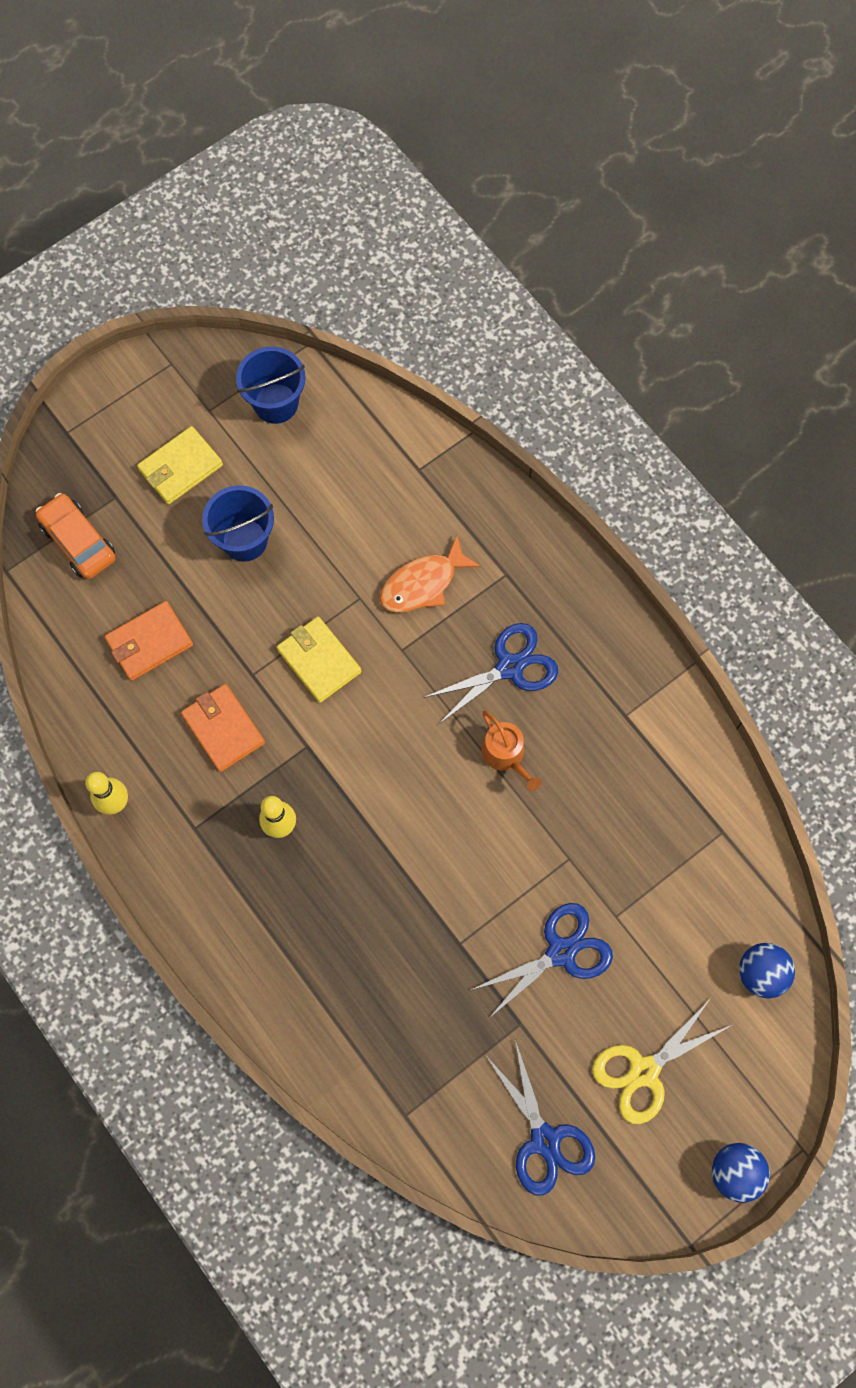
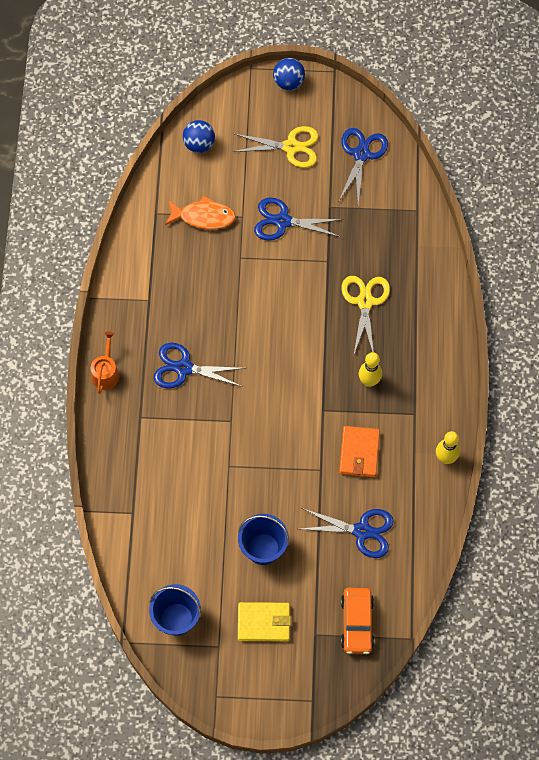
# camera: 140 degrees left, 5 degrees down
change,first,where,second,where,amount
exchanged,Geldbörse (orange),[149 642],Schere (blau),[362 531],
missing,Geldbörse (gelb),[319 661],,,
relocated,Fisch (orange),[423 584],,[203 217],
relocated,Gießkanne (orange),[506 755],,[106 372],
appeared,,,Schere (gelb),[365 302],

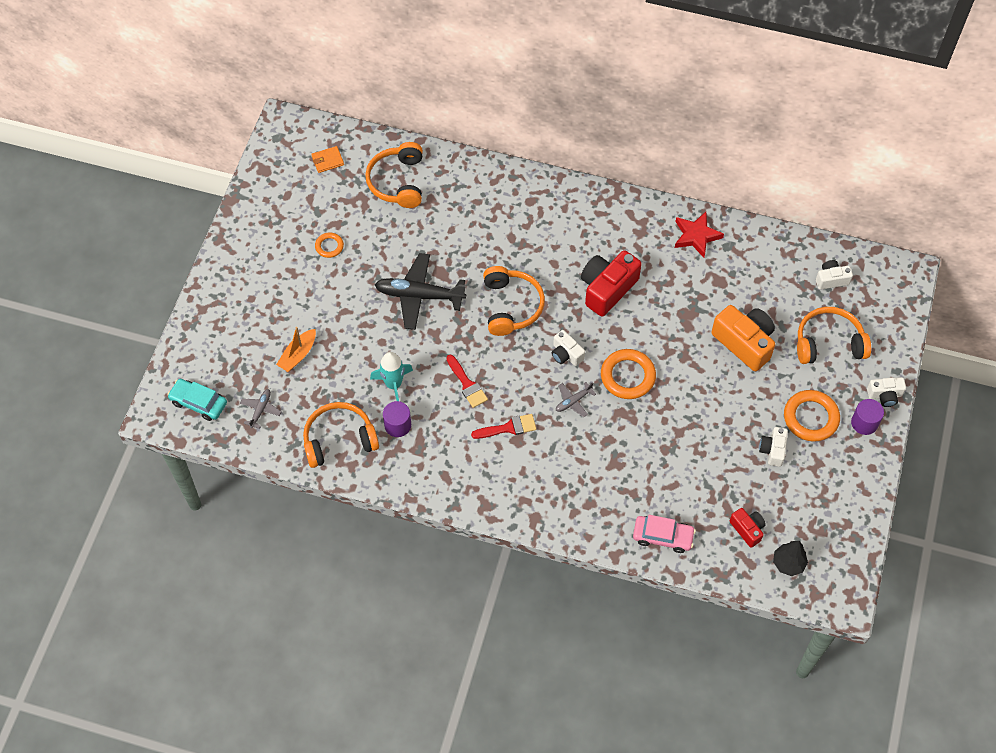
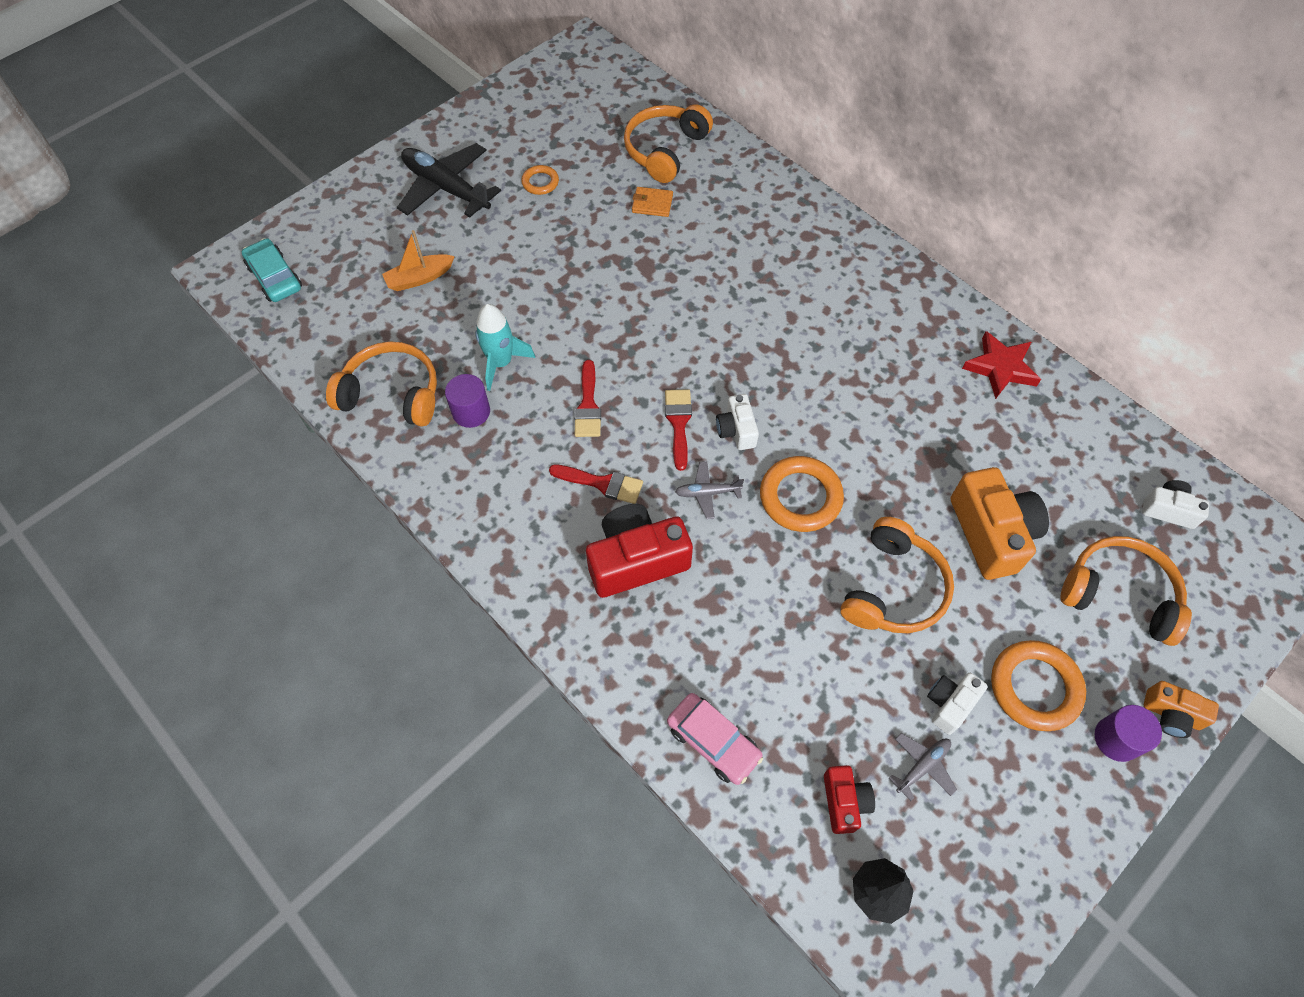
# camera: 30 degrees right, 0 degrees up
change,first,where,second,where,amount
relocated,Flugzeug (grau),[260 410],,[922 766],
relocated,Geldbörse (orange),[327 161],,[652 204],
relocated,Flugzeug (schwarz),[419 296],,[446 188],
relocated,Kopfhörer (orange),[511 306],,[893 588],
relocated,Kamera (rot),[607 289],,[636 560],
colour,Kamera (weiß),[884 395],Kamera (orange),[1171 714],
appeared,,,Pinsel (rot),[678 423],

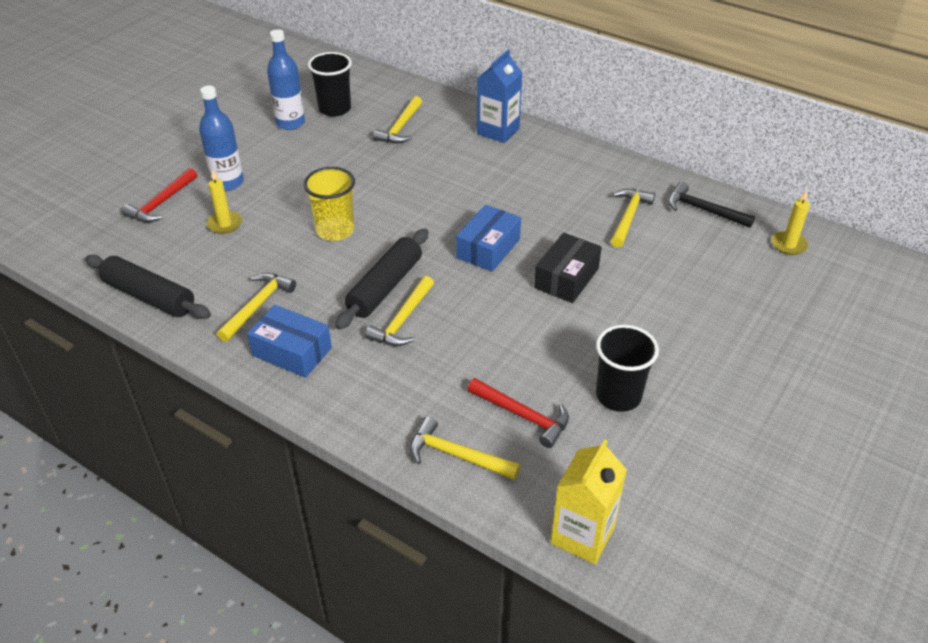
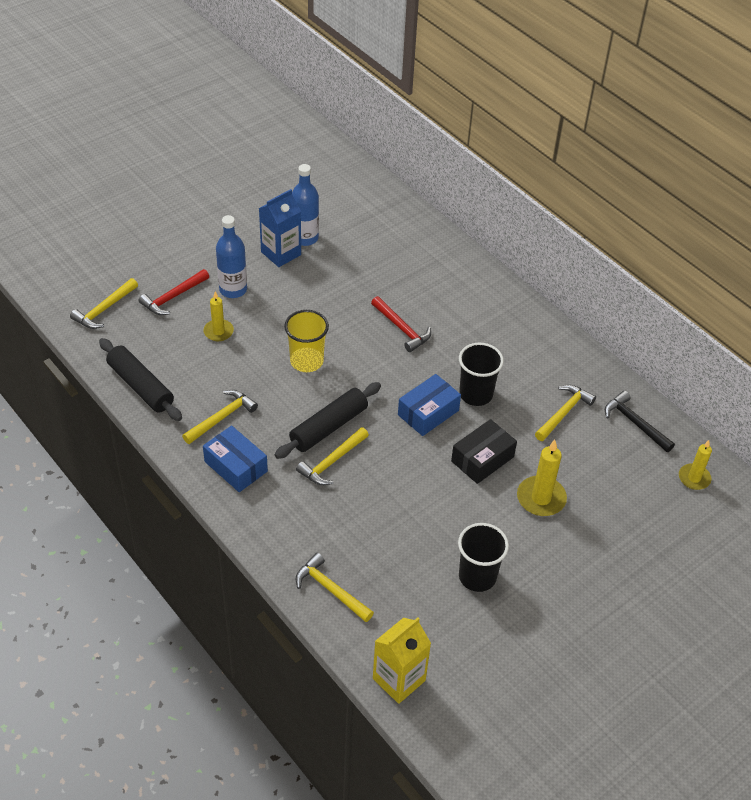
# camera: 15 degrees right, 5 degrees up
change,first,where,second,where,amount
relocated,Becher (schwarz),[334 109],,[476 394],
relocated,Hammer (gelb),[400 127],,[104 309],
relocated,Hammer (rot),[523 416],,[402 329],
relocated,Getränkekarton (blau),[498 131],,[281 253],
appeared,,,Kerze (gelb),[541 498],

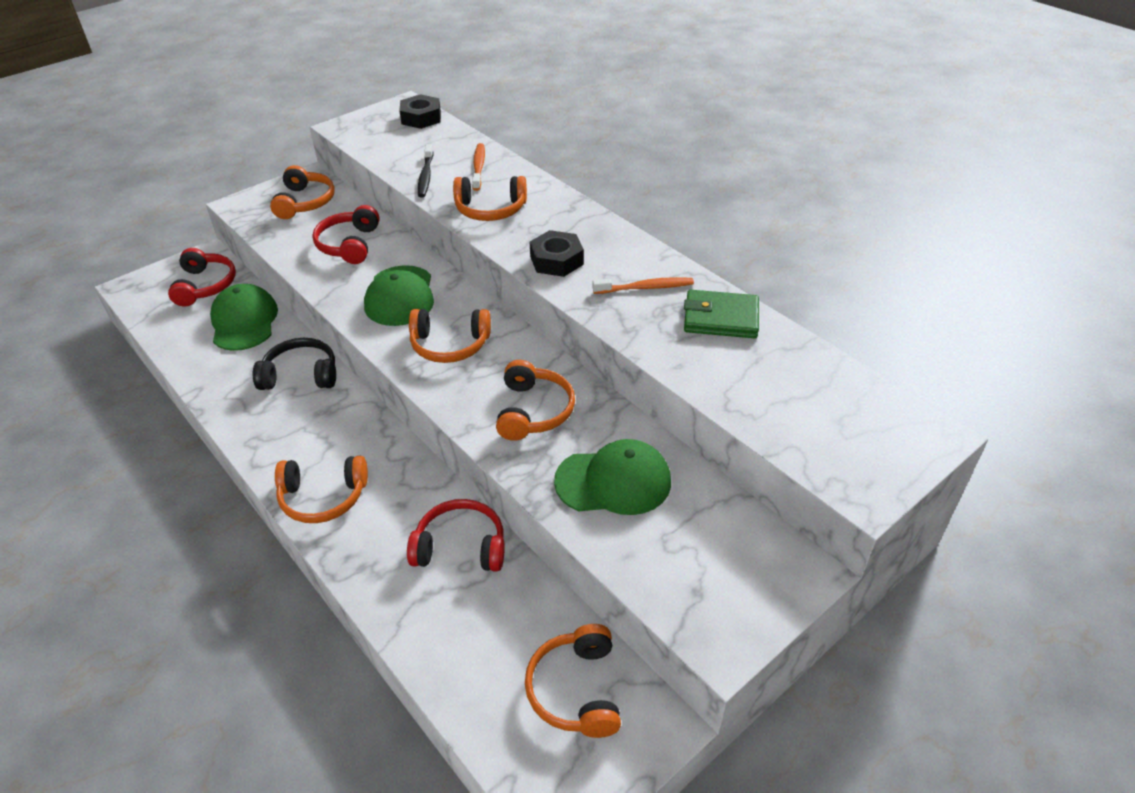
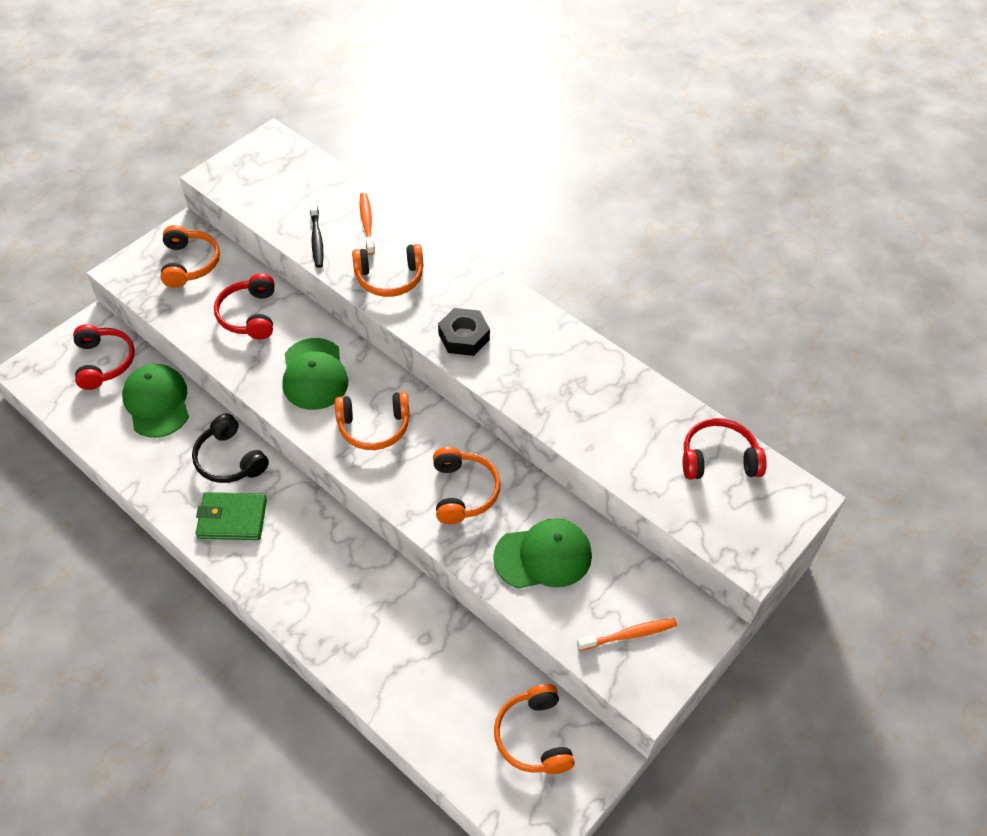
# camera: 10 degrees left, 10 degrees up
change,first,where,second,where,amount
spun,Kopfhörer (schwarz),[301 375],,[230 459],120 degrees counterclockwise
missing,Kopfhörer (orange),[323 497],,,
missing,Sechskantmutter (schwarz),[421 118],,,
relocated,Kopfhörer (rot),[460 547],,[718 459],
relocated,Zahnbürste (orange),[645 288],,[629 634],
relocated,Geldbörse (grün),[720 318],,[232 518],

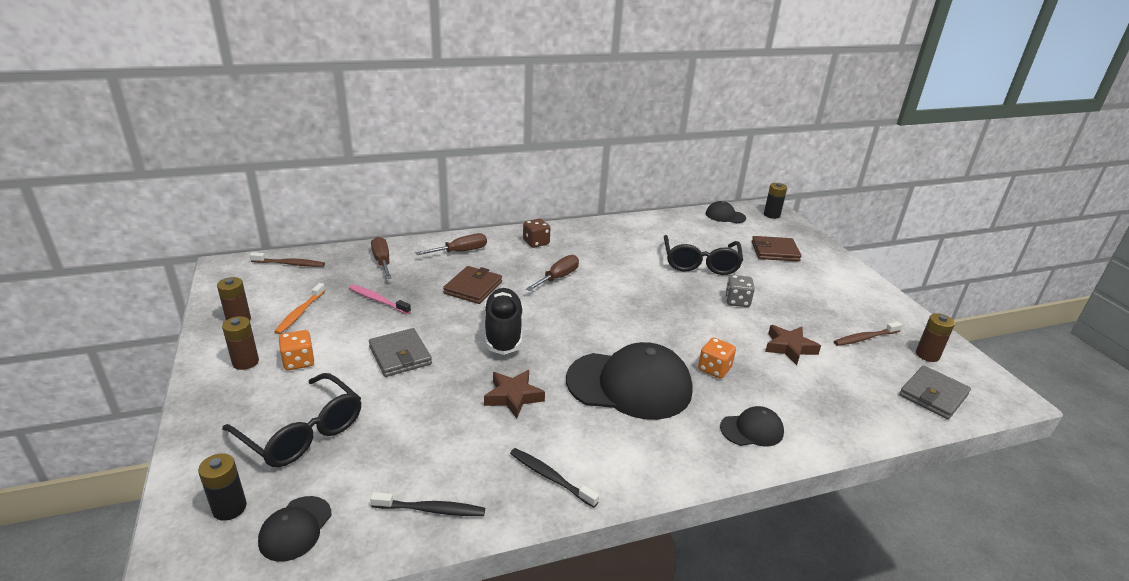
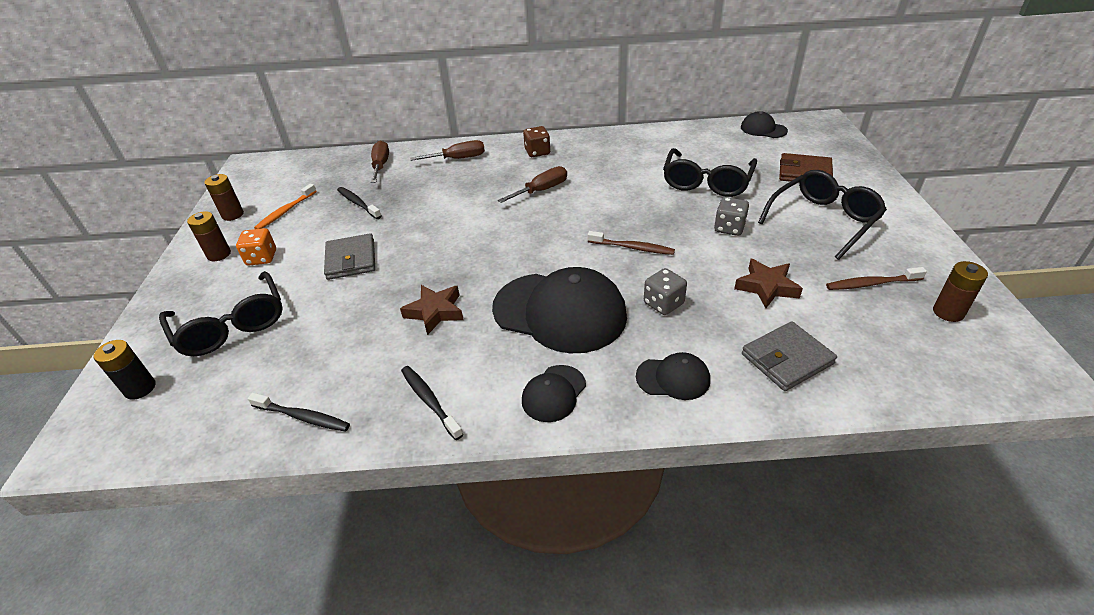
# camera: 20 degrees right, 10 degrees up
change,first,where,second,where,amount
relocated,Zahnbürste (braun),[290 264],,[632 248],
relocated,Kappe (schwarz),[295 528],,[554 393],
colour,Zahnbürste (rosa),[377 300],Zahnbürste (schwarz),[358 203],
missing,Geldbörse (braun),[473 288],,,
missing,Schuh (schwarz),[503 332],,,
colour,Spielwürfel (orange),[714 369],Spielwürfel (grau),[663 303],
missing,Batterie (schwarz),[771 215],,,
relocated,Geldbörse (grau),[933 395],,[787 359],
appeared,,,Brille (schwarz),[823 220],

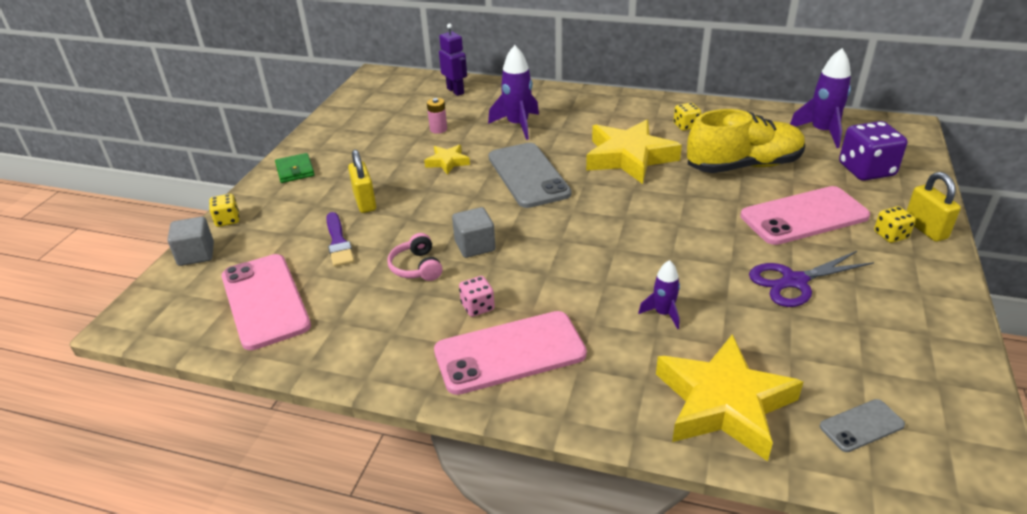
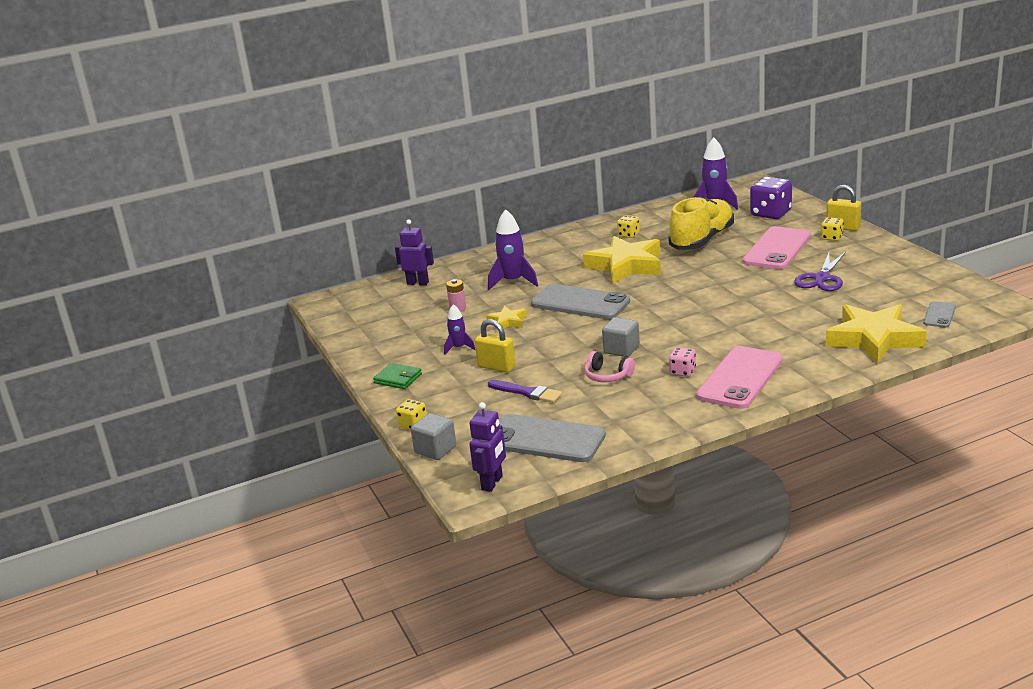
# camera: 40 degrees left, 10 degrees down
change,first,where,second,where,amount
colour,Handy (rosa),[265 301],Handy (grau),[545 439],
relocated,Rakete (lila),[663 313],,[459 348],
appeared,,,Roboter (lila),[492 483],

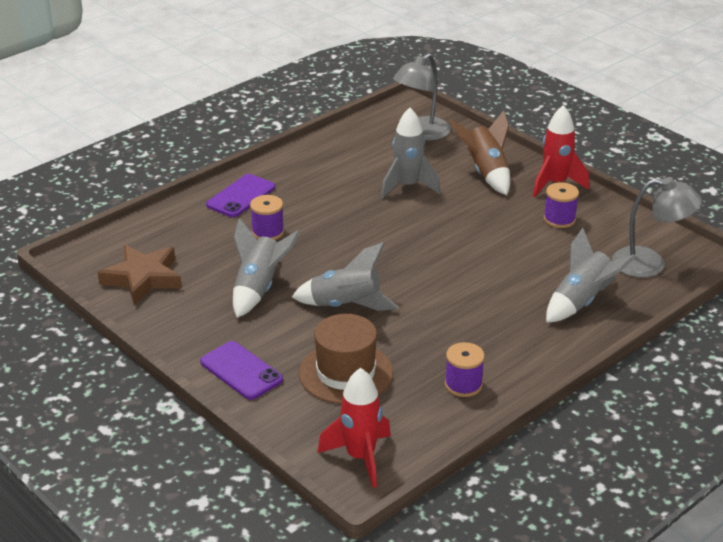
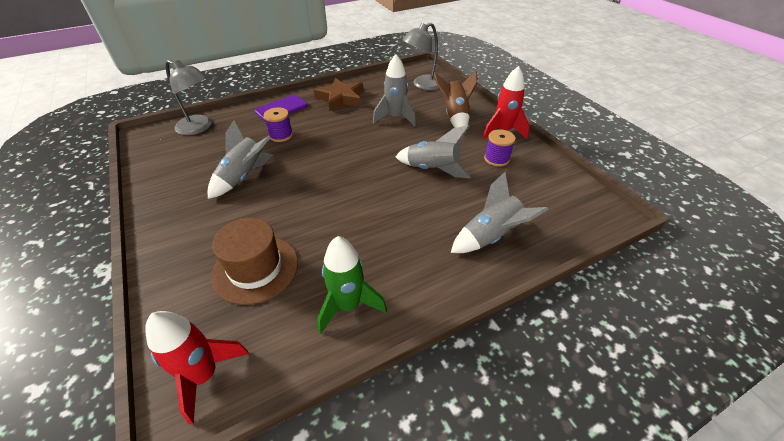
# camera: 15 degrees right, 10 degrees up
change,first,where,second,where,amount
relocated,Stern (braun),[143 278],,[341 98],
missing,Handy (lila),[241 371],,,
relocated,Rakete (grau),[346 306],,[432 169],
exchanged,Garnrolle (lila),[463 385],Rakete (grün),[348 305],
relocated,Lampe (grau),[650 264],,[199 127],

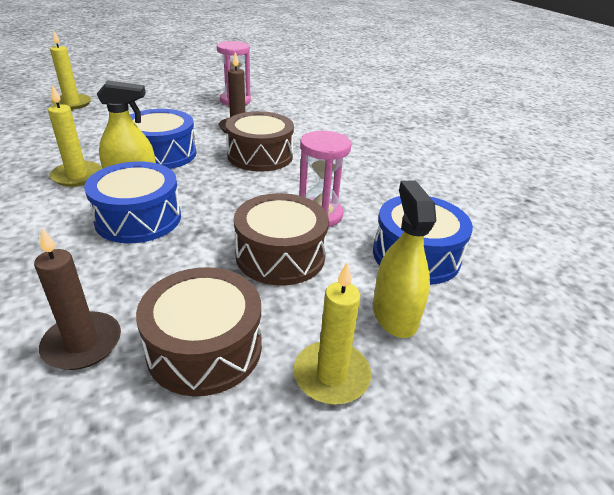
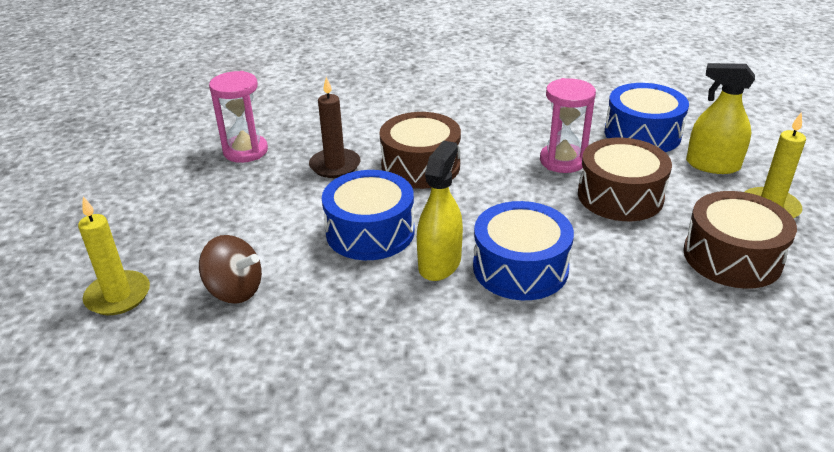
# camera: 60 degrees left, 0 degrees up
change,first,where,second,where,amount
missing,Kerze (braun),[82 343],,,
missing,Kerze (gelb),[77 176],,,
appeared,,,Kreisel (braun),[235 290],

